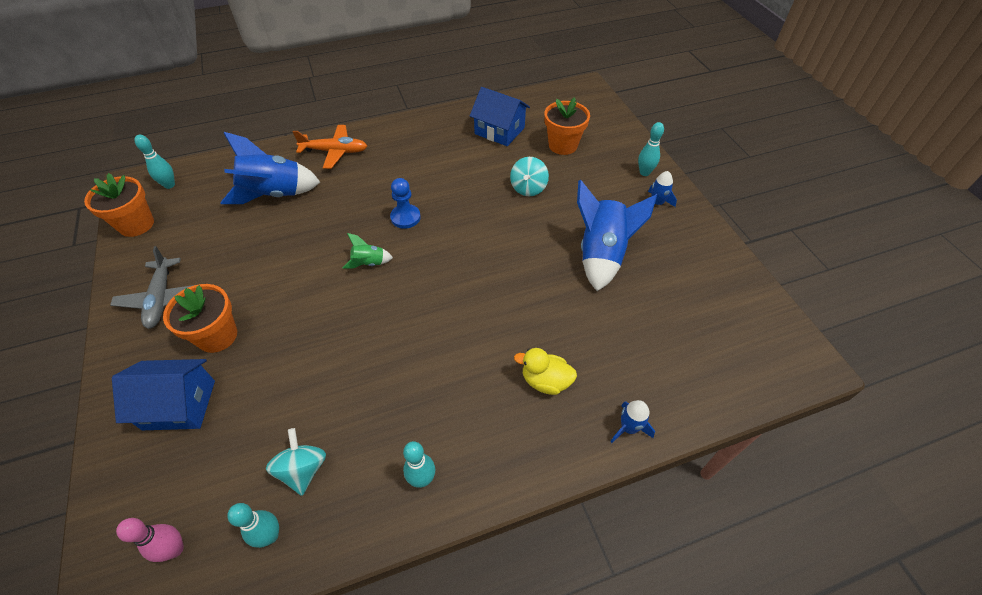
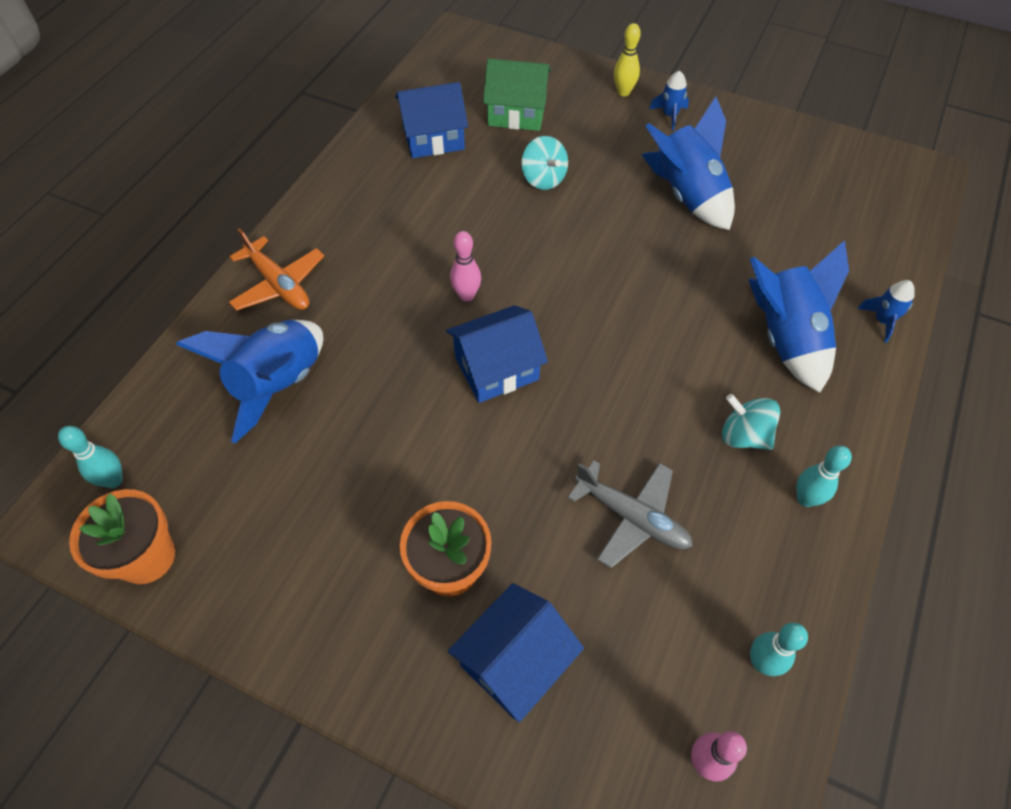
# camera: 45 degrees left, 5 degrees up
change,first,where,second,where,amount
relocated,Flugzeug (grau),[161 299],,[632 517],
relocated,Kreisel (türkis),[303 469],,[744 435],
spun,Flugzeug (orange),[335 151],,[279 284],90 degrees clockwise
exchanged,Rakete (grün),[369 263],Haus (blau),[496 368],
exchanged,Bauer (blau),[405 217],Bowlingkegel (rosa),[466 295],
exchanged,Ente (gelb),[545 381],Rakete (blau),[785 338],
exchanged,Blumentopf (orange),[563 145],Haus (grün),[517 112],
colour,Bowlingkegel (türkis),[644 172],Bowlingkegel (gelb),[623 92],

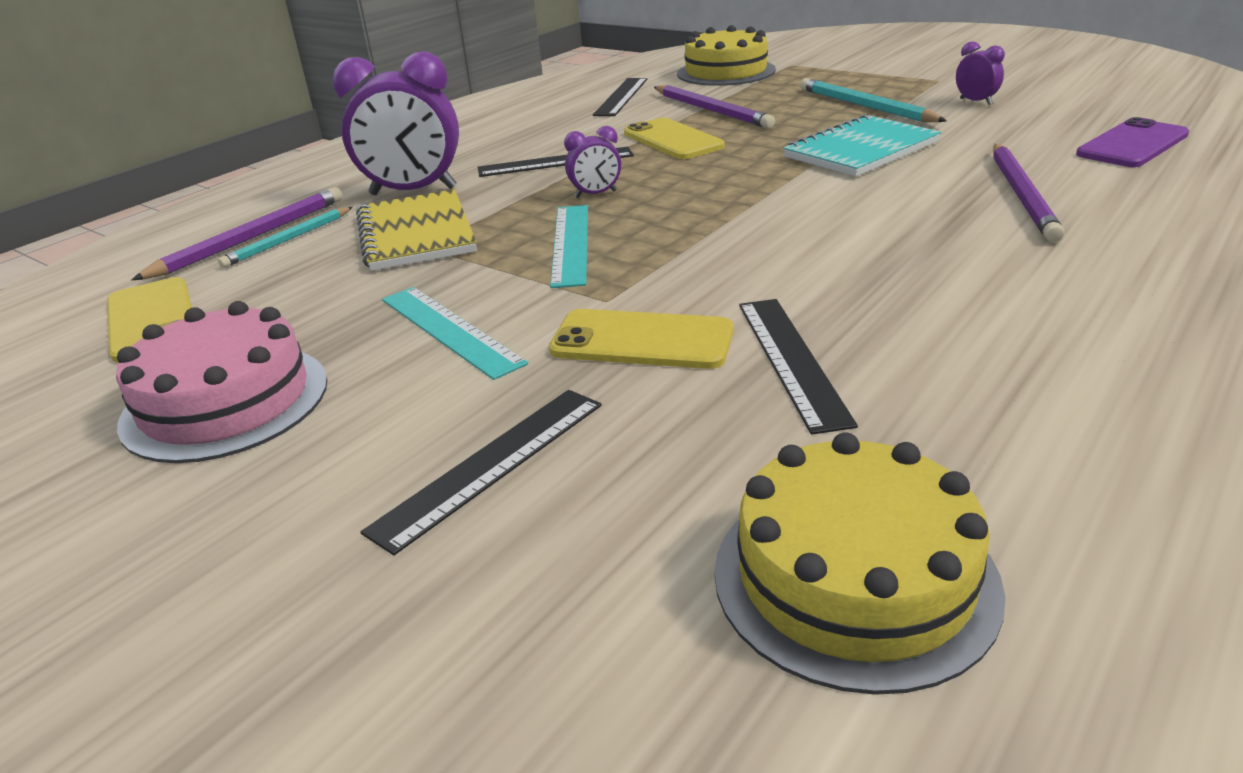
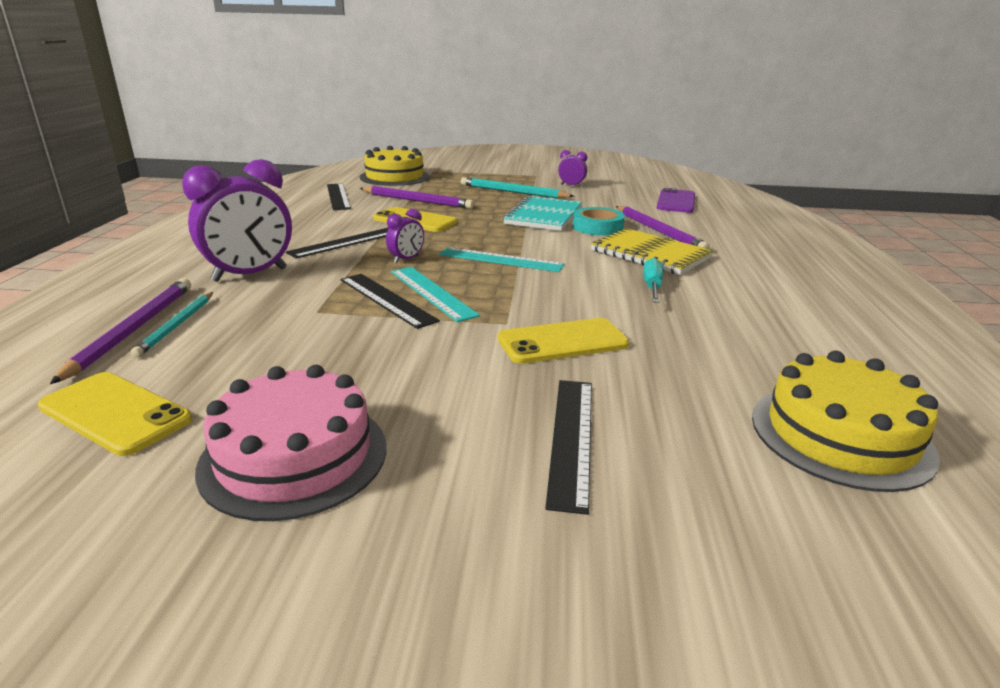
# camera: 35 degrees left, 5 degrees down
change,first,where,second,where,amount
relocated,Notizbuch (gelb),[416 233],,[650 254],
relocated,Lineal (türkis),[449 330],,[501 260],
relocated,Lineal (schwarz),[792 360],,[387 299],
appeared,,,Klebeband (türkis),[597 227],
appeared,,,Schraubenzieher (türkis),[652 287],

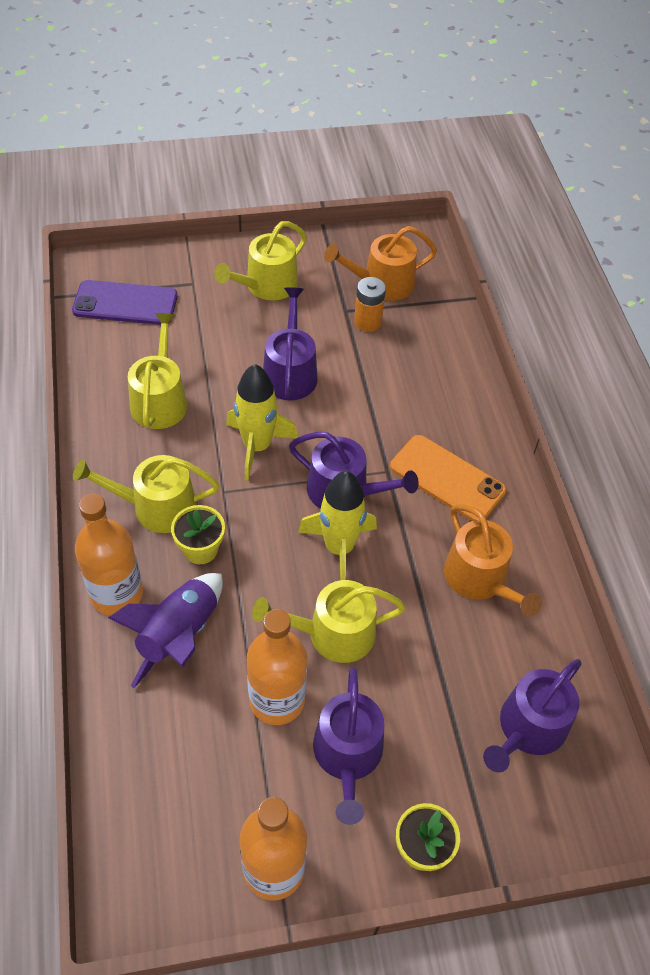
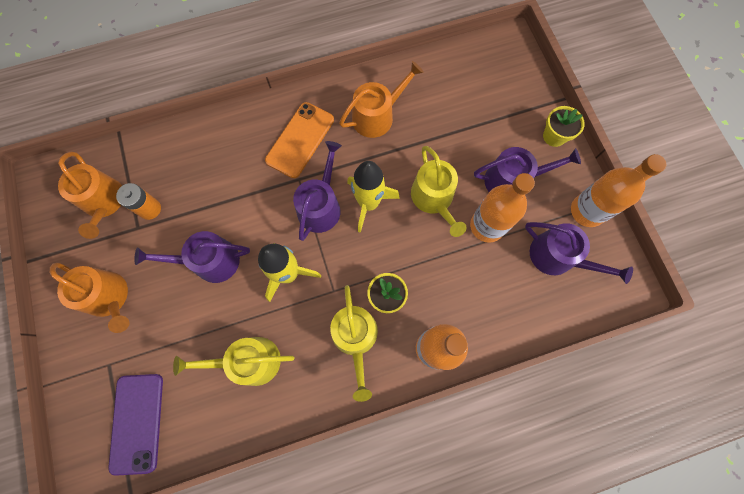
# camera: 95 degrees left, 20 degrees up
change,first,where,second,where,amount
missing,Rakete (lila),[179 635],,,
colour,Gießkanne (gelb),[266 286],Gießkanne (orange),[110 298],
relocated,Gießkanne (lila),[528 729],,[558 257],

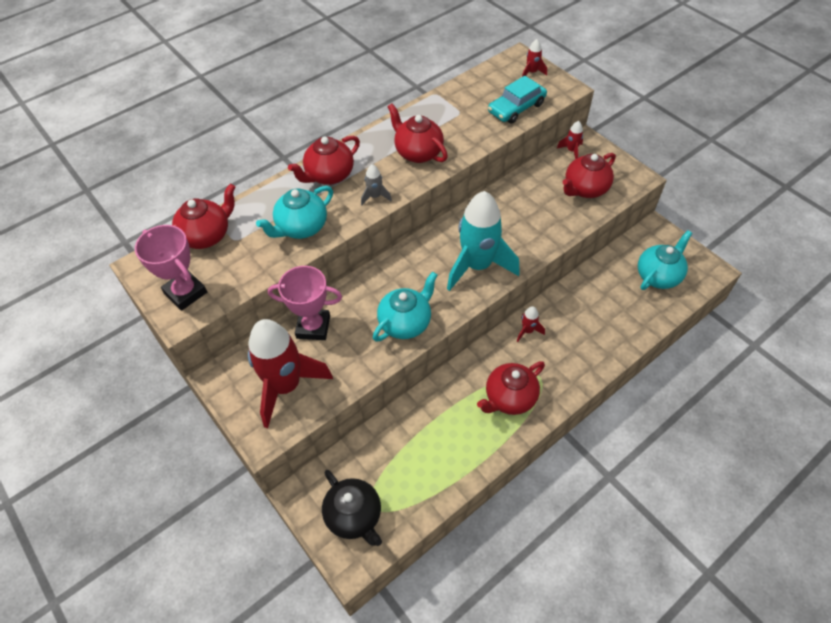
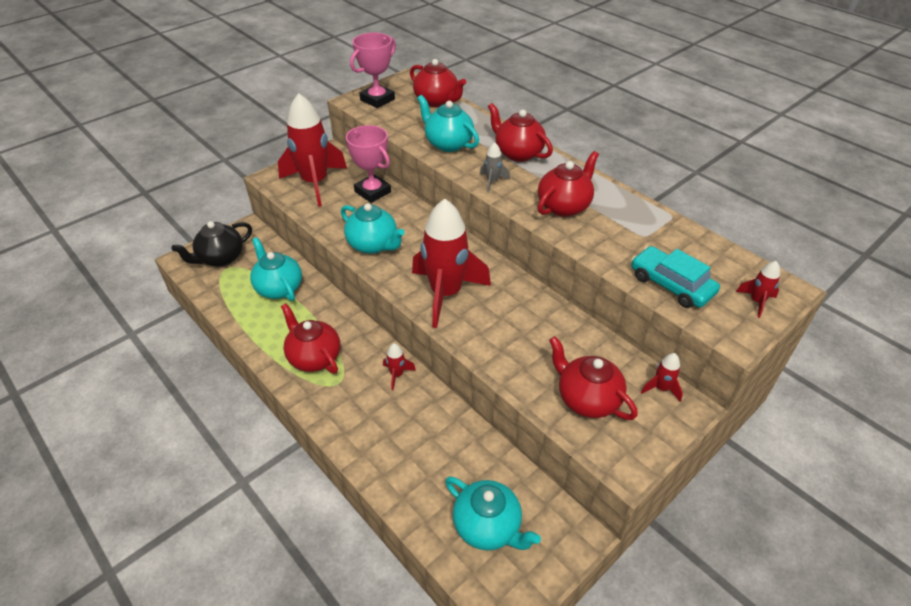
# camera: 85 degrees right, 10 degrees down
change,first,where,second,where,amount
spun,Pokal (rosa),[313 327],,[372 192],45 degrees counterclockwise
colour,Rakete (türkis),[477 266],Rakete (rot),[446 294],
appeared,,,Teekanne (türkis),[279 288],

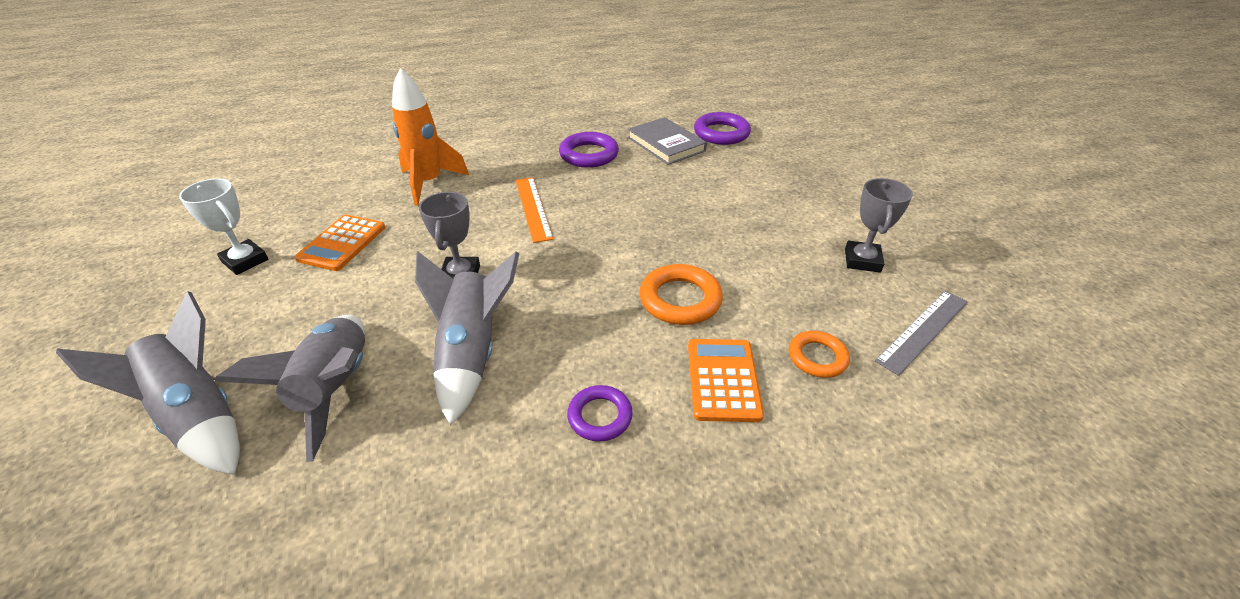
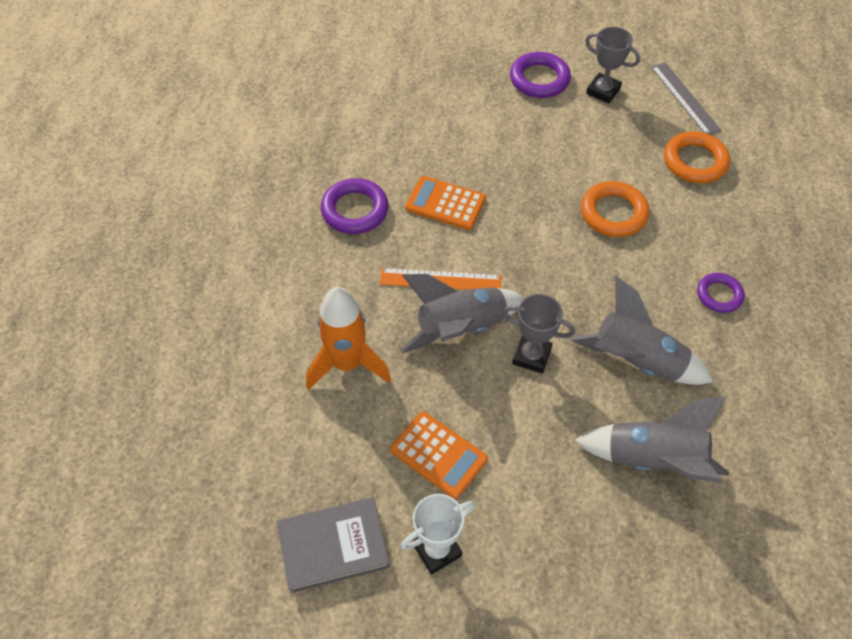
# camera: 70 degrees left, 15 degrees up
change,first,where,second,where,amount
relocated,Rakete (grau),[199 416],,[460 328],
relocated,Buch (grau),[666 144],,[333 546],
relocated,Taschenrechner (orange),[723 379],,[445 203],
relocated,Ring (lila),[721 133],,[539 79],
size,Ring (orange),[817 357],,[695 161],x1.55

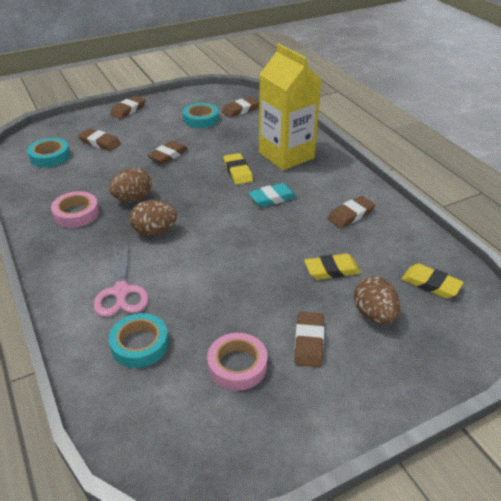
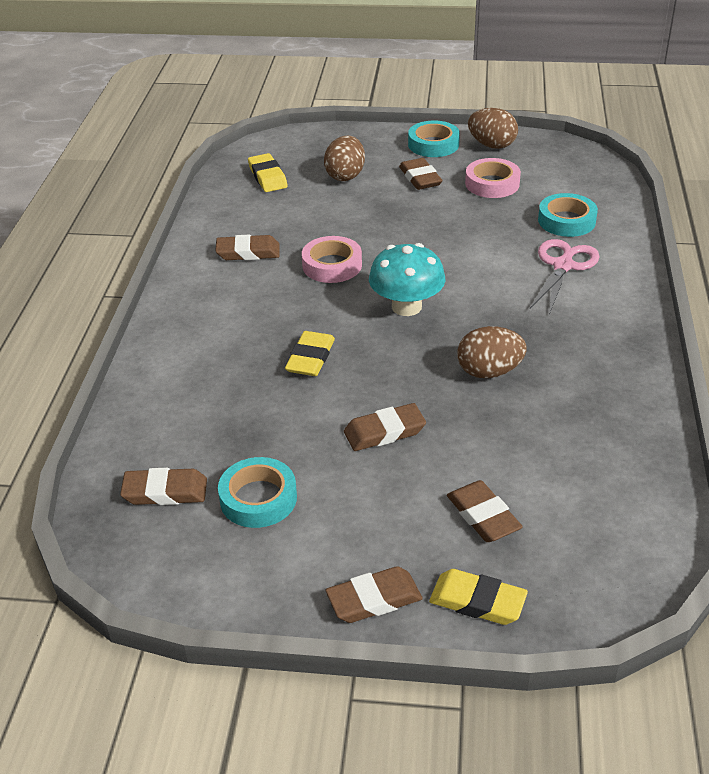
# camera: 145 degrees left, 0 degrees up
change,first,where,second,where,amount
relocated,Klebeband (türkis),[50 156],,[433 144],
relocated,Klebeband (rosa),[76 213],,[332 265],
relocated,Ei (braun),[154 231],,[492 145],
missing,Radiergummi (türkis),[272 198],,,
missing,Getränkekarton (gelb),[286 155],,,
spun,Radiergummi (braun),[309 342],,[420 178],60 degrees counterclockwise
relocated,Radiergummi (gelb),[332 270],,[477 601],
appeared,,,Pilz (türkis),[406 307],

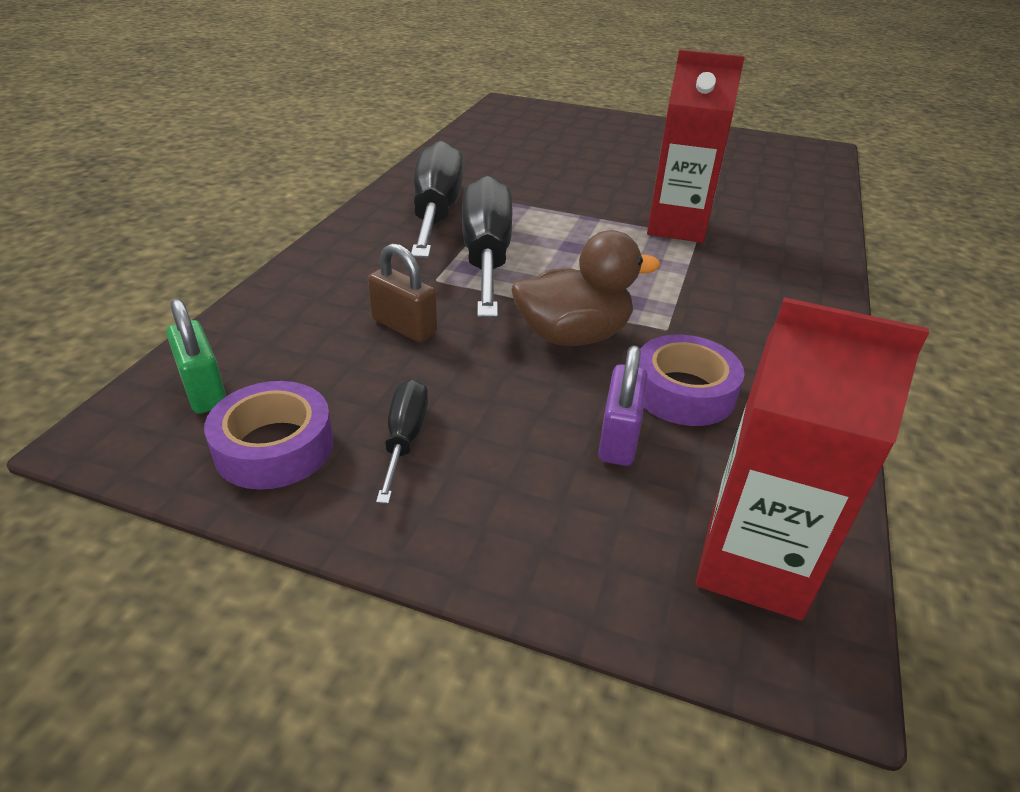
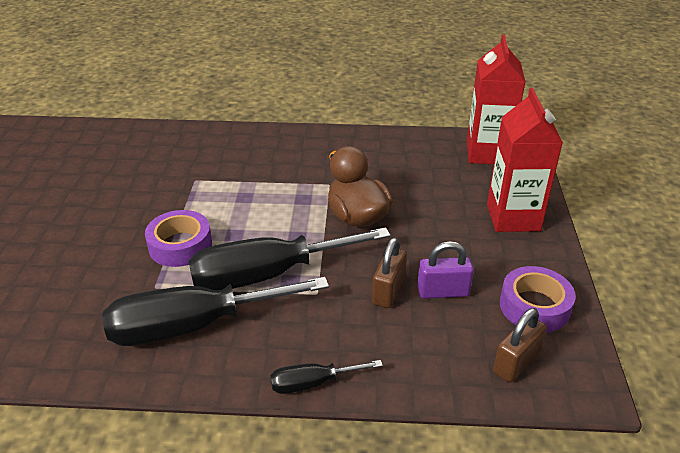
# camera: 105 degrees left, 0 degrees up
change,first,where,second,where,amount
colour,Vorhängeschloss (grün),[204 390],Vorhängeschloss (braun),[516 363],
relocated,Schraubenzieher (schwarz),[405 438],,[312 383],
relocated,Vorhängeschloss (lila),[619 438],,[443 292],
relocated,Klebeband (lila),[683 392],,[180 245],
relocated,Getränkekarton (rot),[677 227],,[513 217],

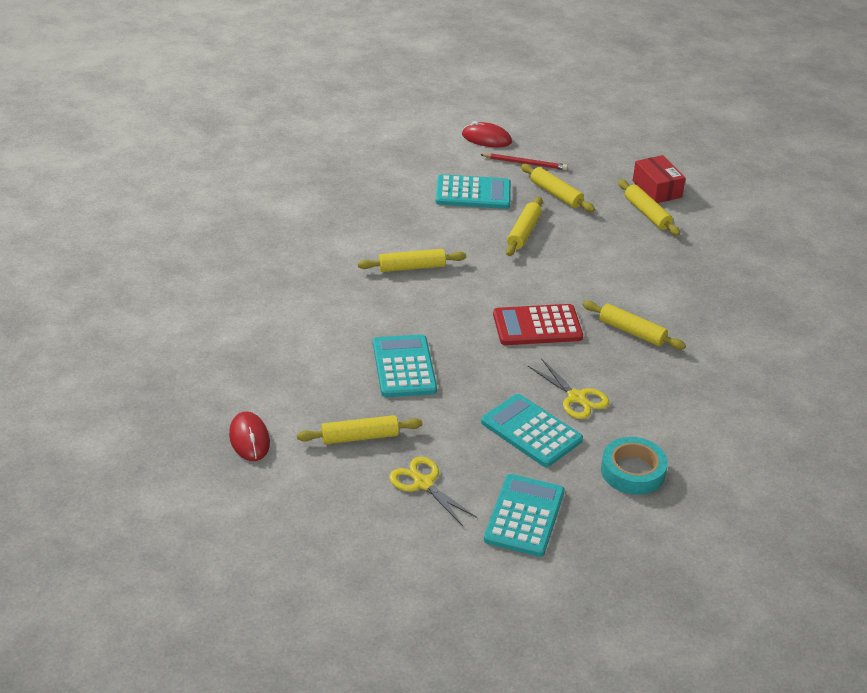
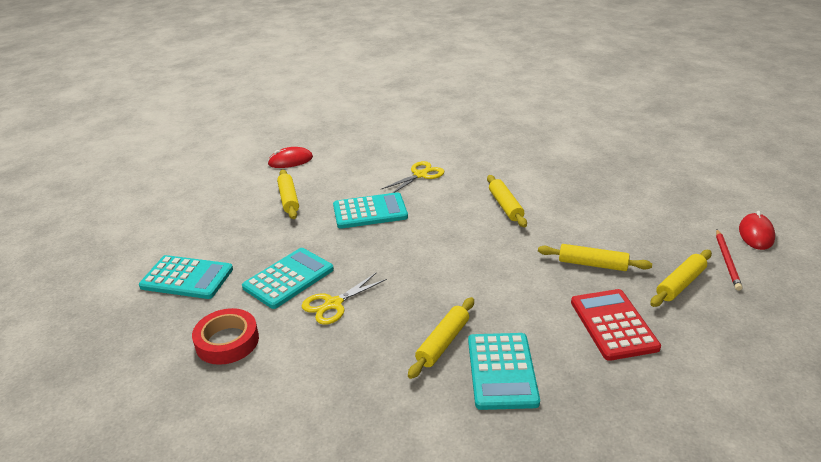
# camera: 90 degrees right, 5 degrees down
change,first,where,second,where,amount
relocated,Schere (gelb),[423 484],,[420 175],
relocated,Taschenrechner (türkis),[473 193],,[501 371],
relocated,Taschenrechner (rot),[537 326],,[613 324],
colour,Klebeband (türkis),[633 471],Klebeband (rot),[227 341],
missing,Nudelholz (gelb),[647 214],,,
missing,Schachtel (rot),[657 189],,,

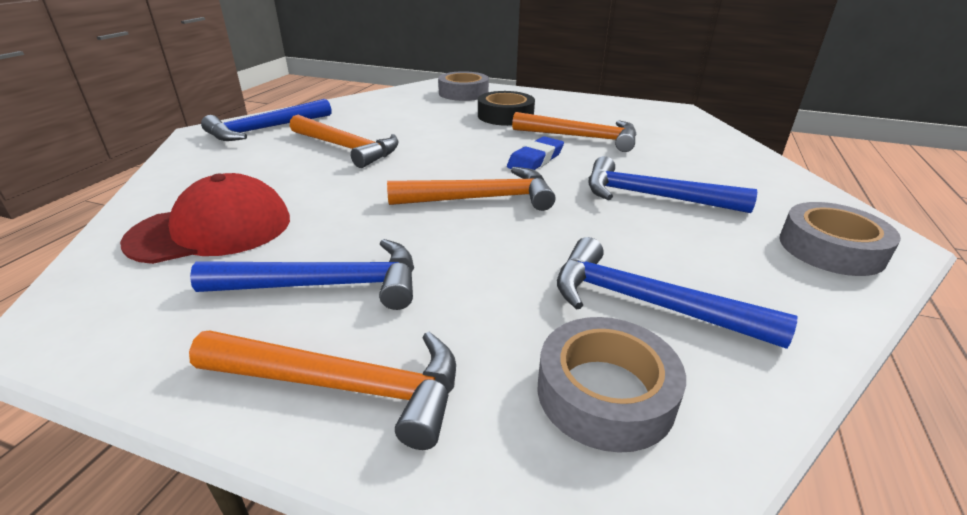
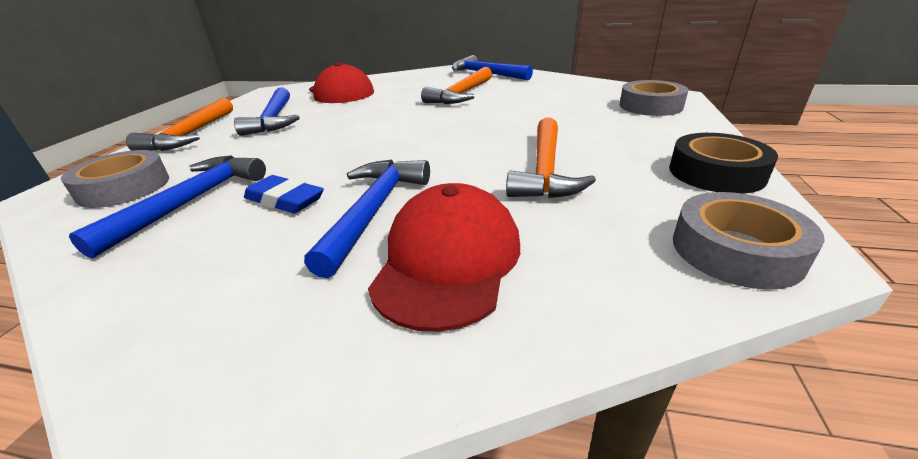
# camera: 85 degrees right, 0 degrees up
change,first,where,second,where,amount
missing,Hammer (orange),[481 198],,,
relocated,Klebeband (schwarz),[505 116],,[716 173],
relocated,Radiergummi (blau),[535 160],,[285 200],
relocated,Klebeband (grau),[831 248],,[736 250],
appeared,,,Kappe (rot),[448 260],

